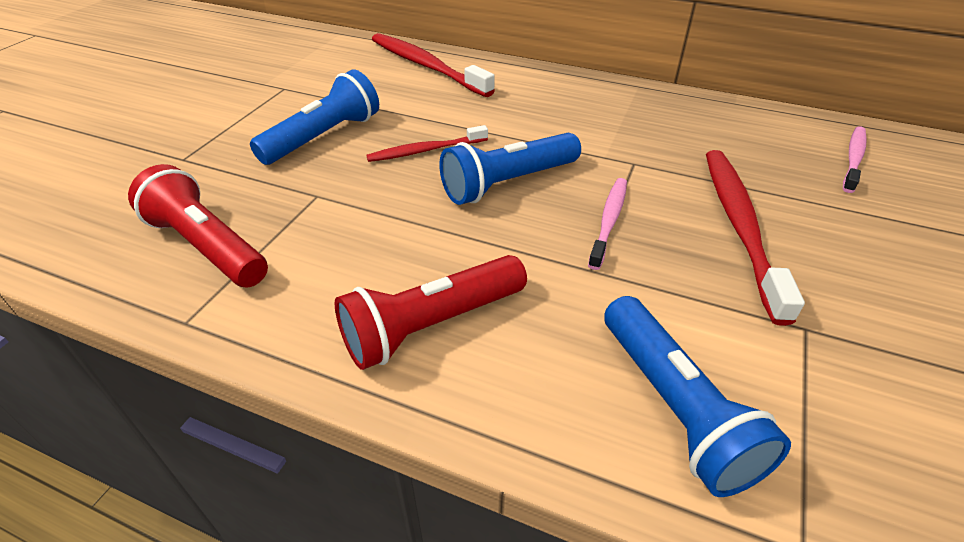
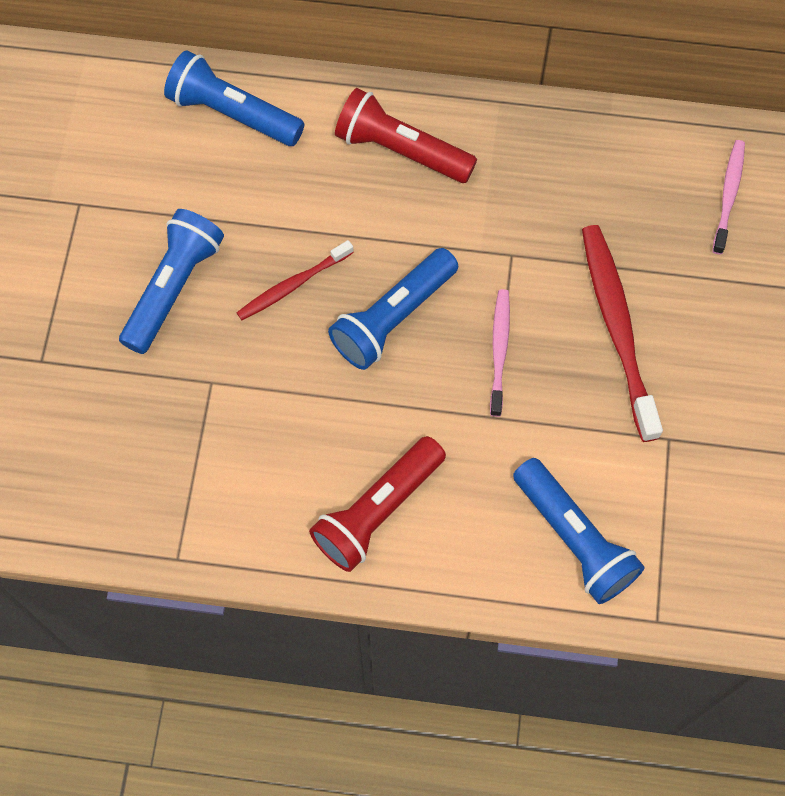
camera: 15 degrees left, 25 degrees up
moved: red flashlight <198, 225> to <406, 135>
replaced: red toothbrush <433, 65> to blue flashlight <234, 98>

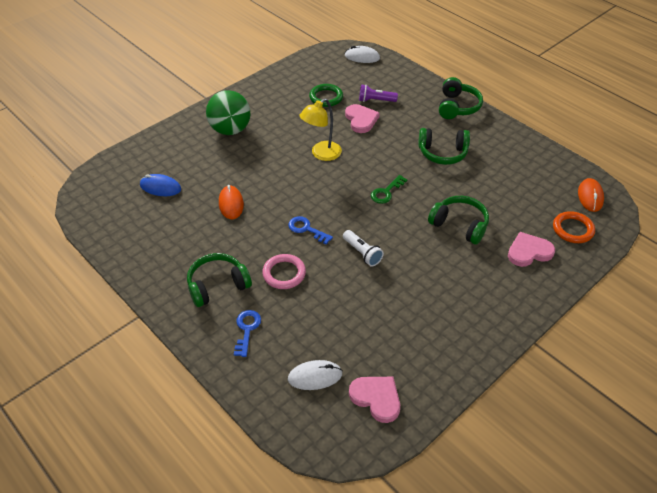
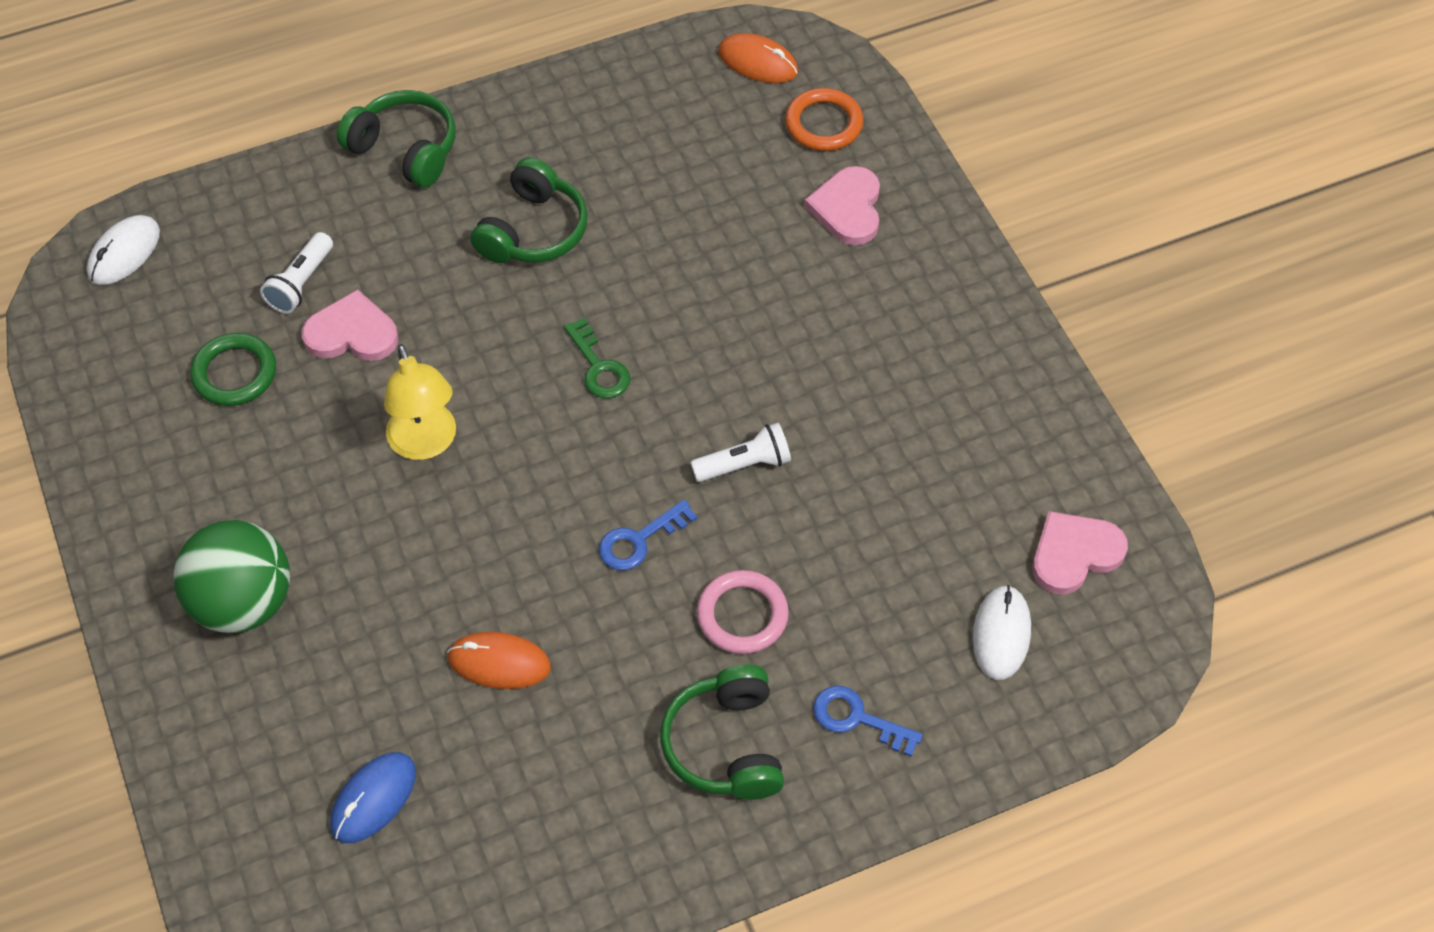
camera: 70 degrees left, 10 degrees up
removed: green headphones <458, 220>
recoloured: purple flashlight <378, 93> to white flashlight <296, 273>

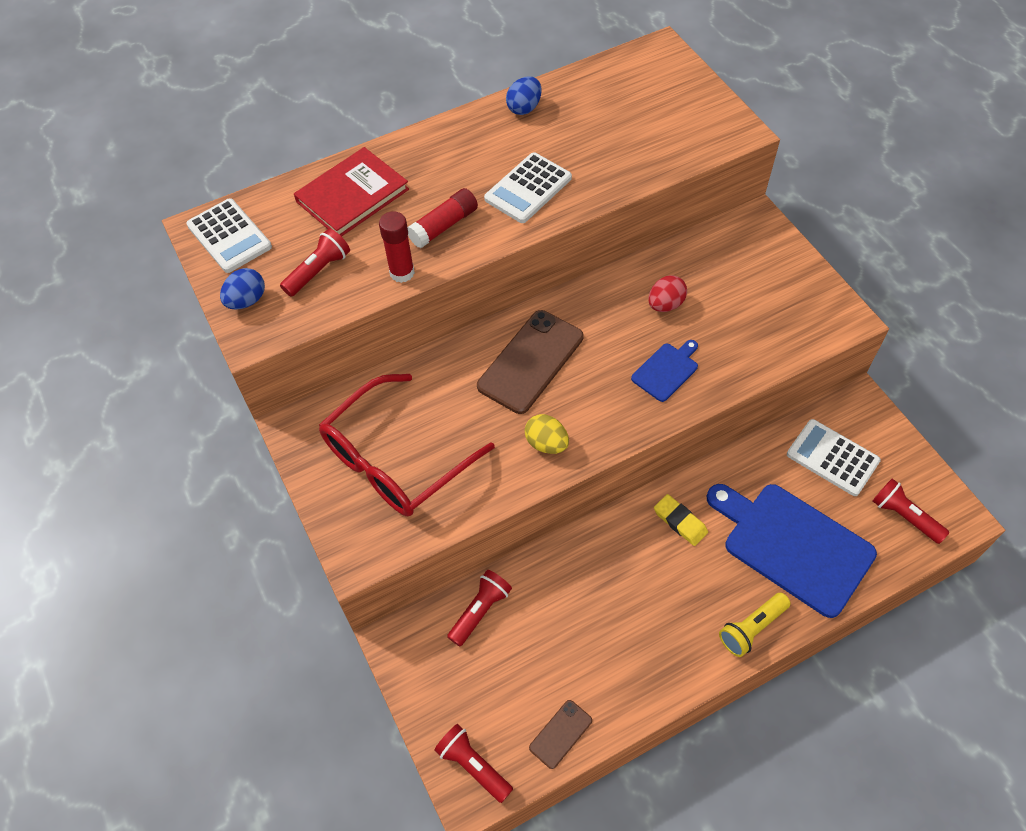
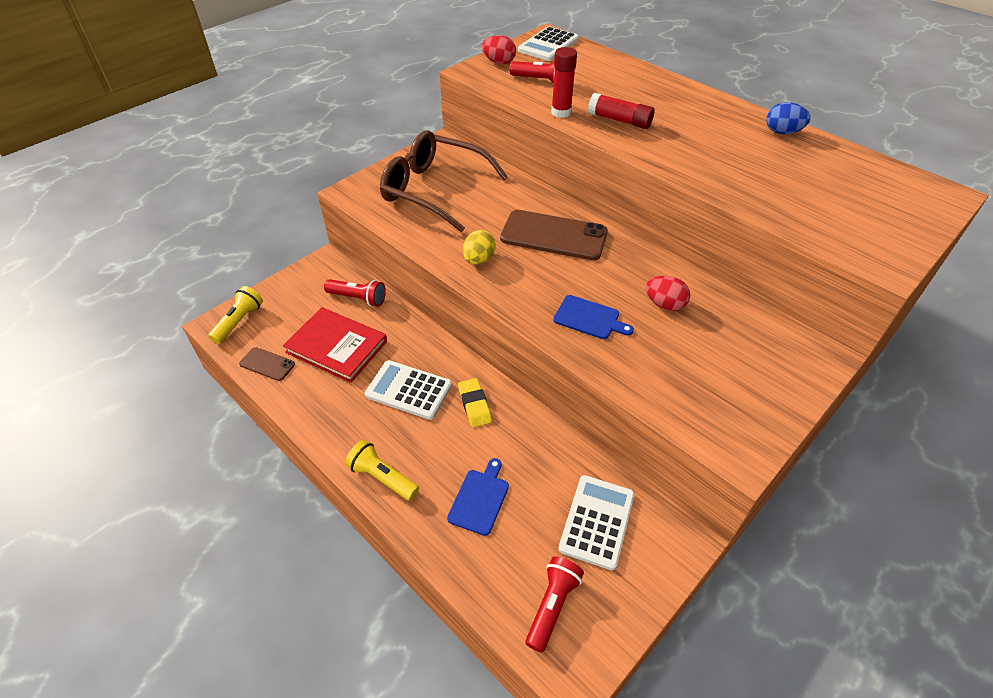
camera: 70 degrees right, 10 degrees down
moved: red book <351, 192> to <335, 345>; white calculator <528, 187> to <408, 390>
recoloured: blue egg <242, 289> to red egg <499, 49>; red glasses <407, 445> to brown glasses <444, 181>; red flashlight <473, 763> to yellow flashlight <235, 315>
turned: yellow eraser <681, 520> = <475, 402> 45 degrees counterclockwise
resized: blue cutting board <792, 551> = <478, 497> x0.47

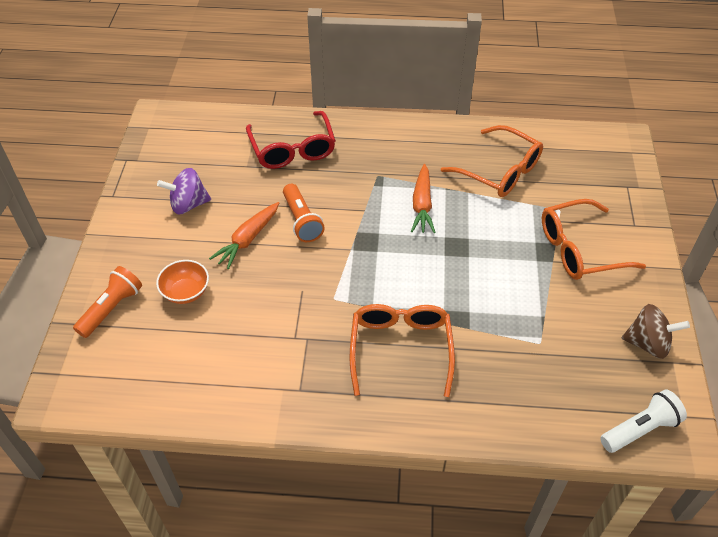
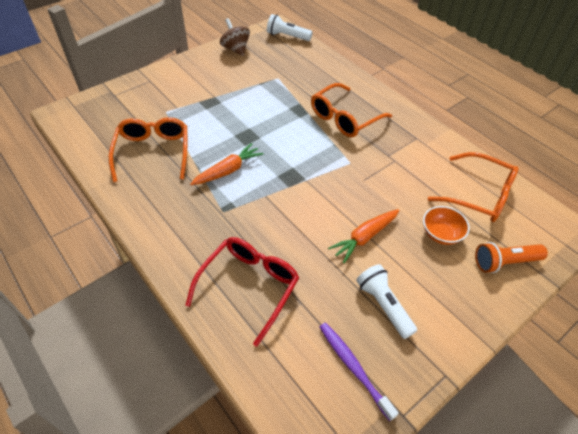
camera: 135 degrees left, 0 degrees up
removed: orange flashlight <304, 213>
added: purple toothbrush <359, 372>
moved: orange glasses <594, 239> to <473, 187>
replaced: purple spinning top <184, 191> to white flashlight <386, 301>
turned: orange carrot <244, 235> = <363, 236> 150 degrees clockwise

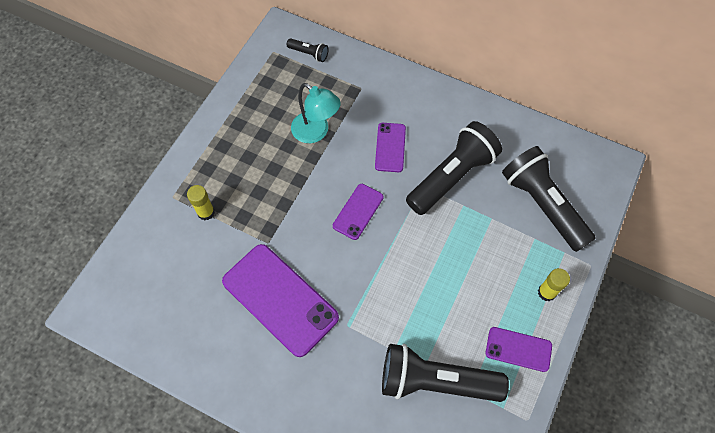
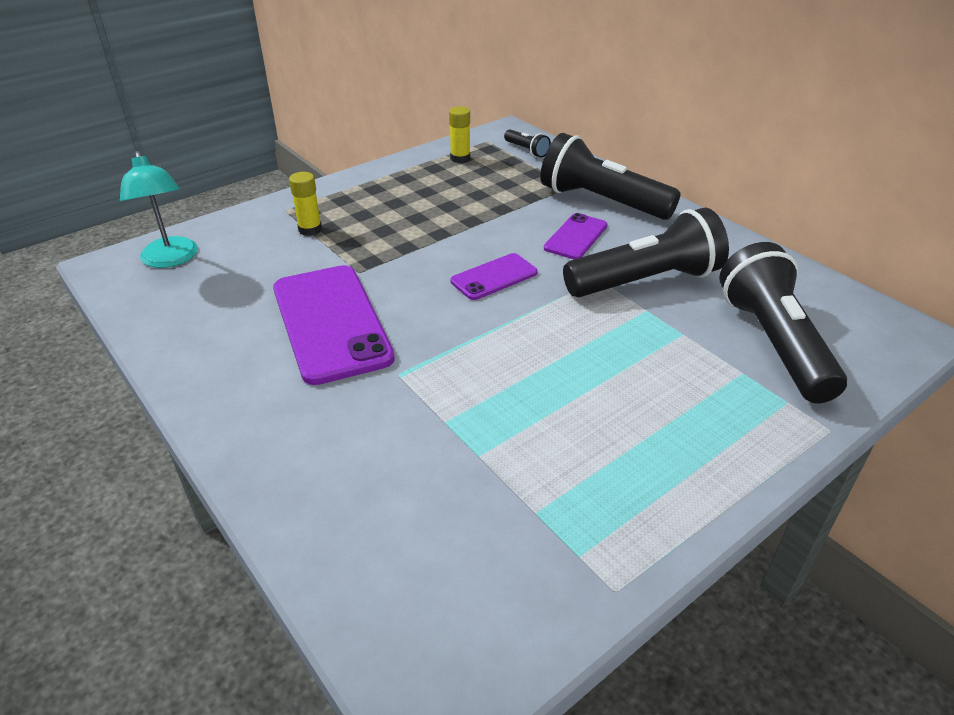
camera: 25 degrees right, 25 degrees down
removed: purple phone <519, 349>
moved: turquoise lamp <316, 113> to <159, 209>; yellow glue stick <554, 284> to <459, 135>; black flashlight <445, 373> to <610, 176>

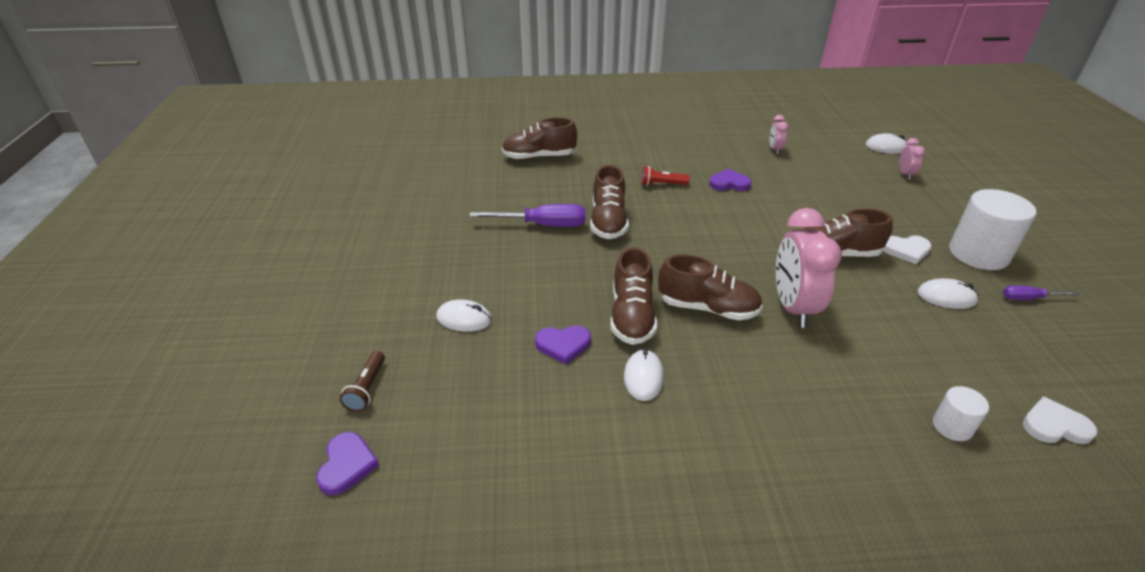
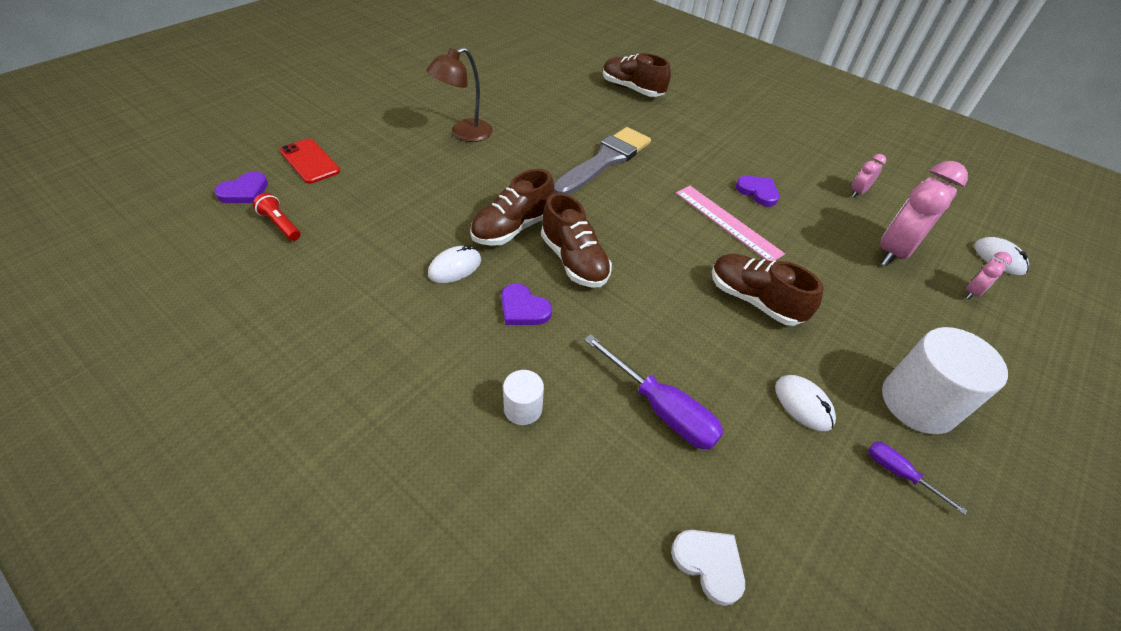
camera: 40 degrees right, 10 degrees up
removed: white heart <907, 250>; white mouse <464, 315>
added: brown lamp <460, 94>; pink ruler <730, 223>
moved: red flashlight <665, 176> to <277, 217>; purple screwdriver <527, 215> to <654, 391>; pink clock <809, 268> to <924, 213>; purple heart <563, 345> to <526, 304>; white cylinder <961, 413> to <523, 397>
replaced: brown shoe <609, 202> to grey brush <602, 161>; brown flashlight <362, 381> to red phone <310, 161>

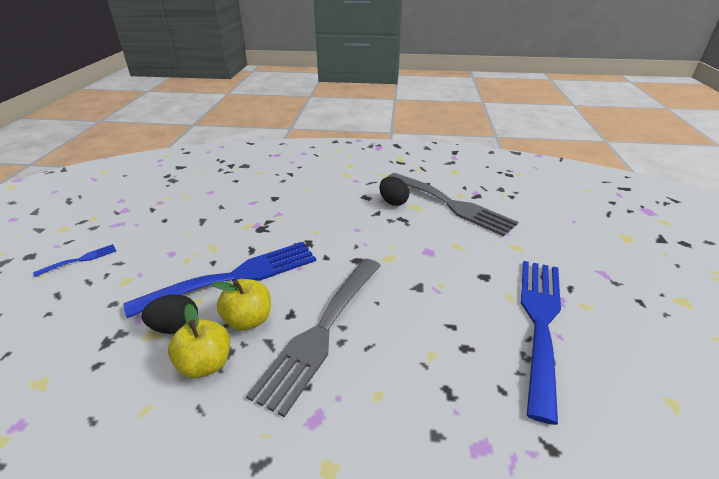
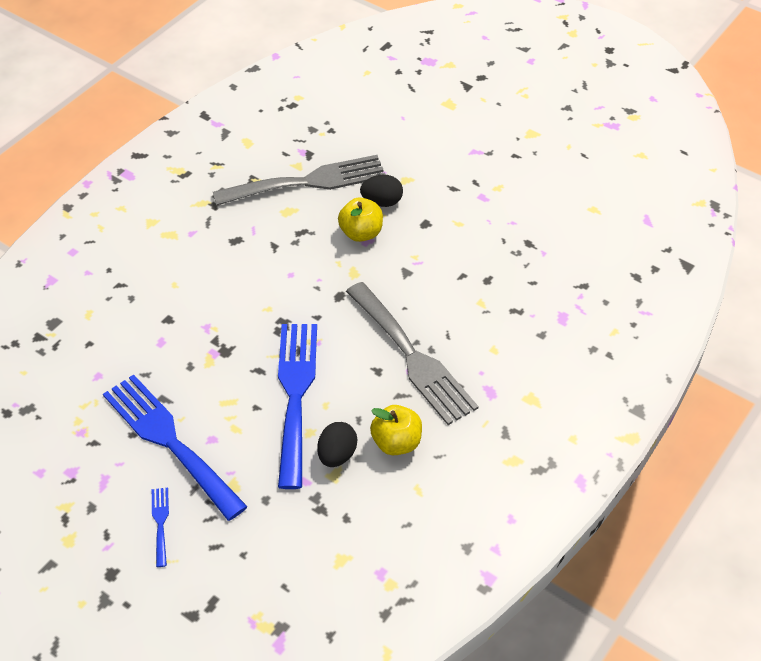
camera: 60 degrees left, 15 degrees up
moved: black egg <394, 191> to <381, 191>; blue fork <541, 343> to <175, 447>; yellow apple <241, 305> to <360, 220>

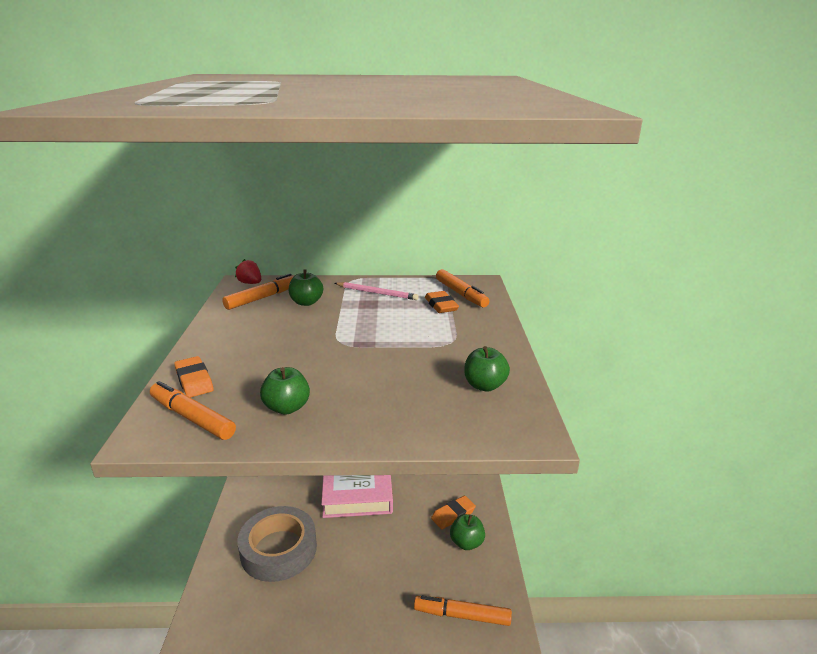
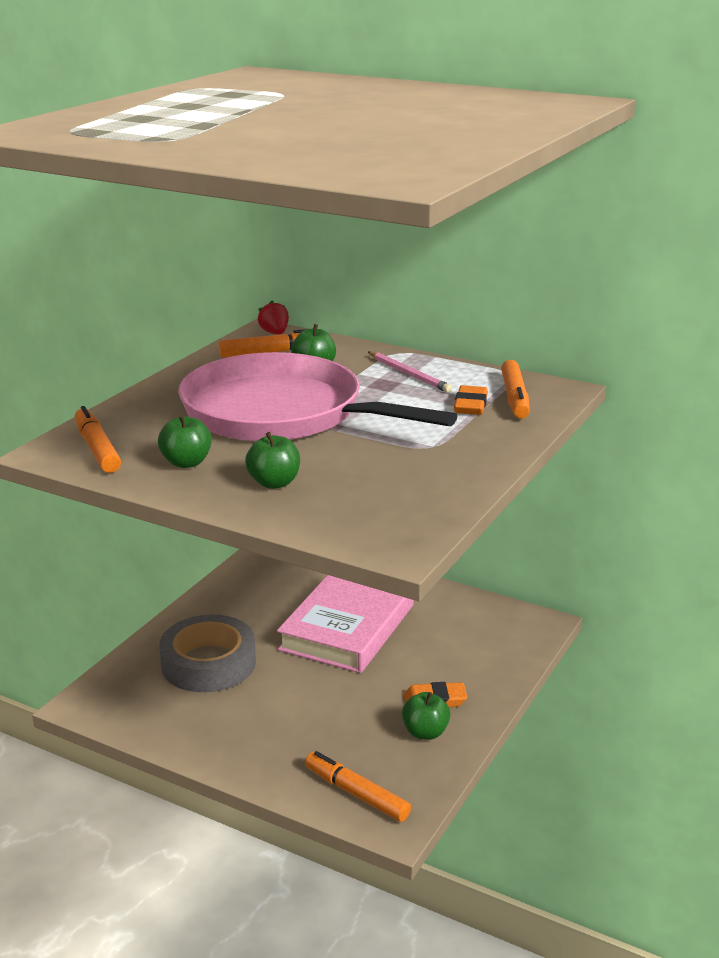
camera: 30 degrees right, 0 degrees up
removed: orange eraser <194, 376>
added: pink pan <317, 396>
moved: green apple <487, 369> to <272, 460>

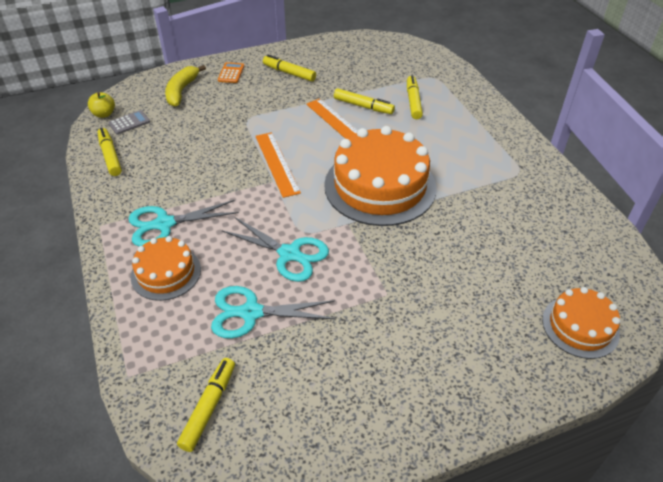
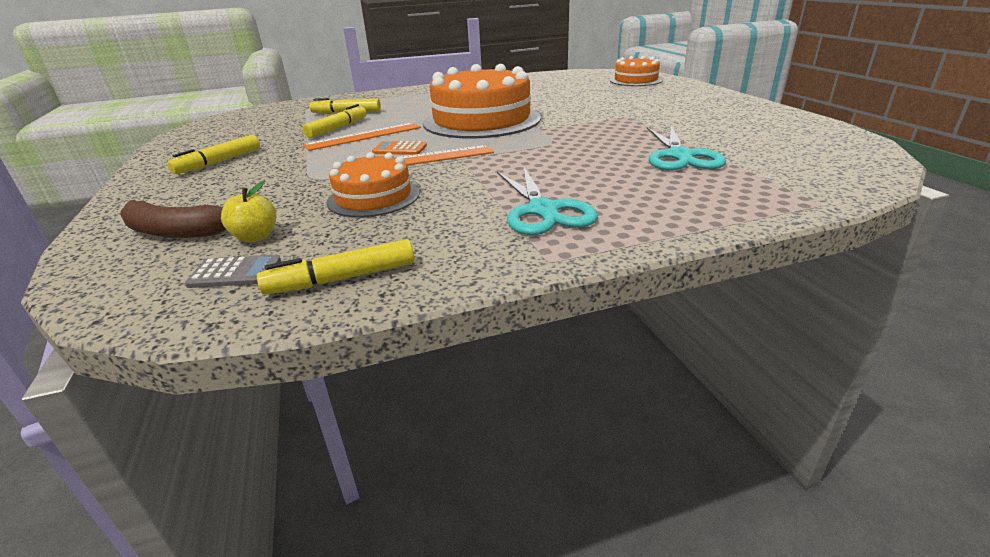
camera: 85 degrees left, 15 degrees down
removed: turquoise scissors <275, 249>; yellow marker <206, 405>
moved: orange calculator <231, 72> to <399, 148>; yellow apple <101, 105> to <248, 211>; orange cake <166, 268> to <373, 184>
recoloured: yellow banana <185, 86> to brown banana <173, 219>
turned: grey calculator <129, 122> = <233, 271> 120 degrees clockwise

